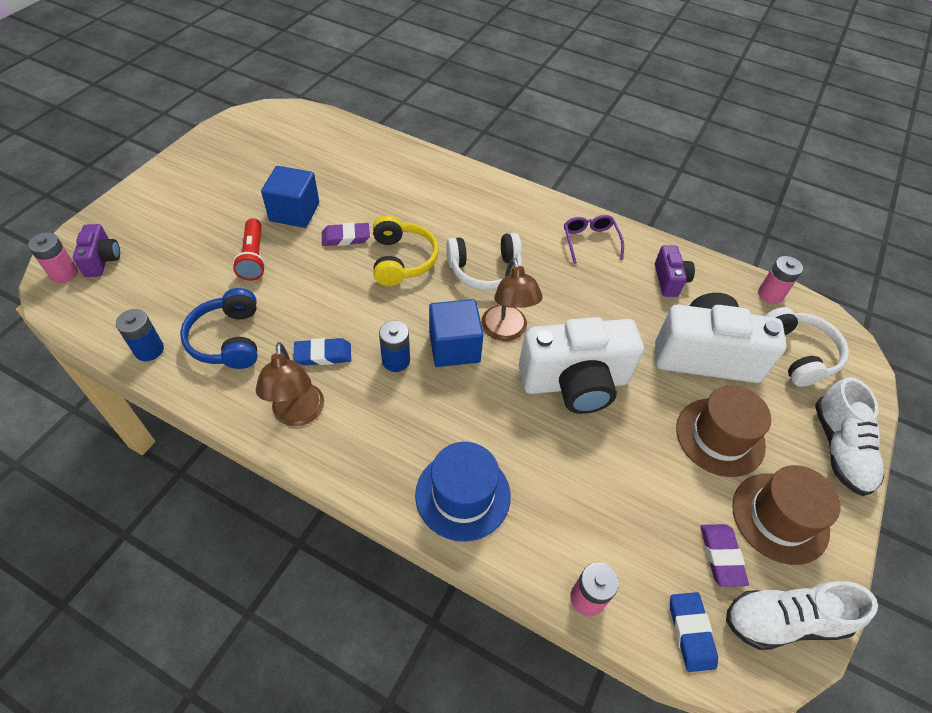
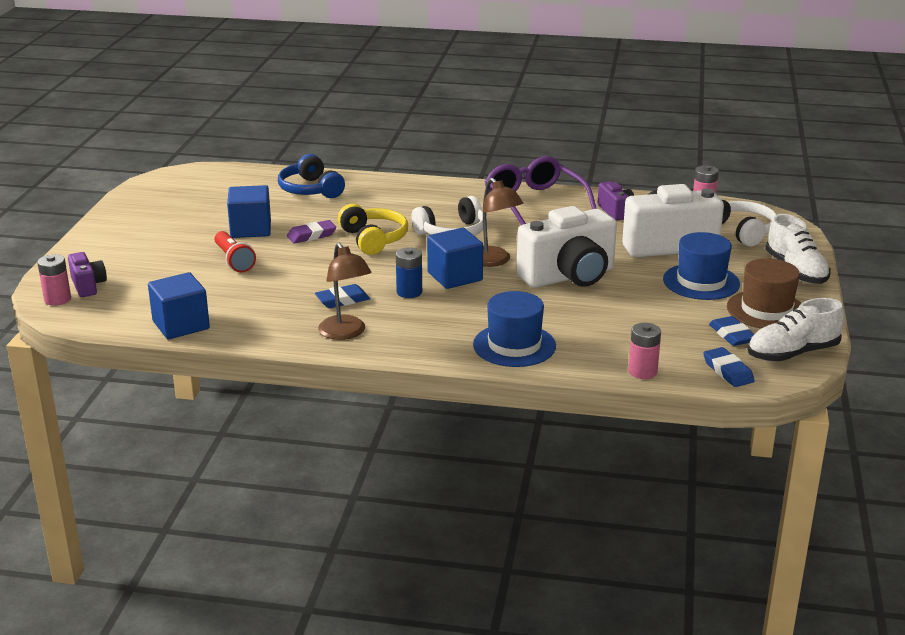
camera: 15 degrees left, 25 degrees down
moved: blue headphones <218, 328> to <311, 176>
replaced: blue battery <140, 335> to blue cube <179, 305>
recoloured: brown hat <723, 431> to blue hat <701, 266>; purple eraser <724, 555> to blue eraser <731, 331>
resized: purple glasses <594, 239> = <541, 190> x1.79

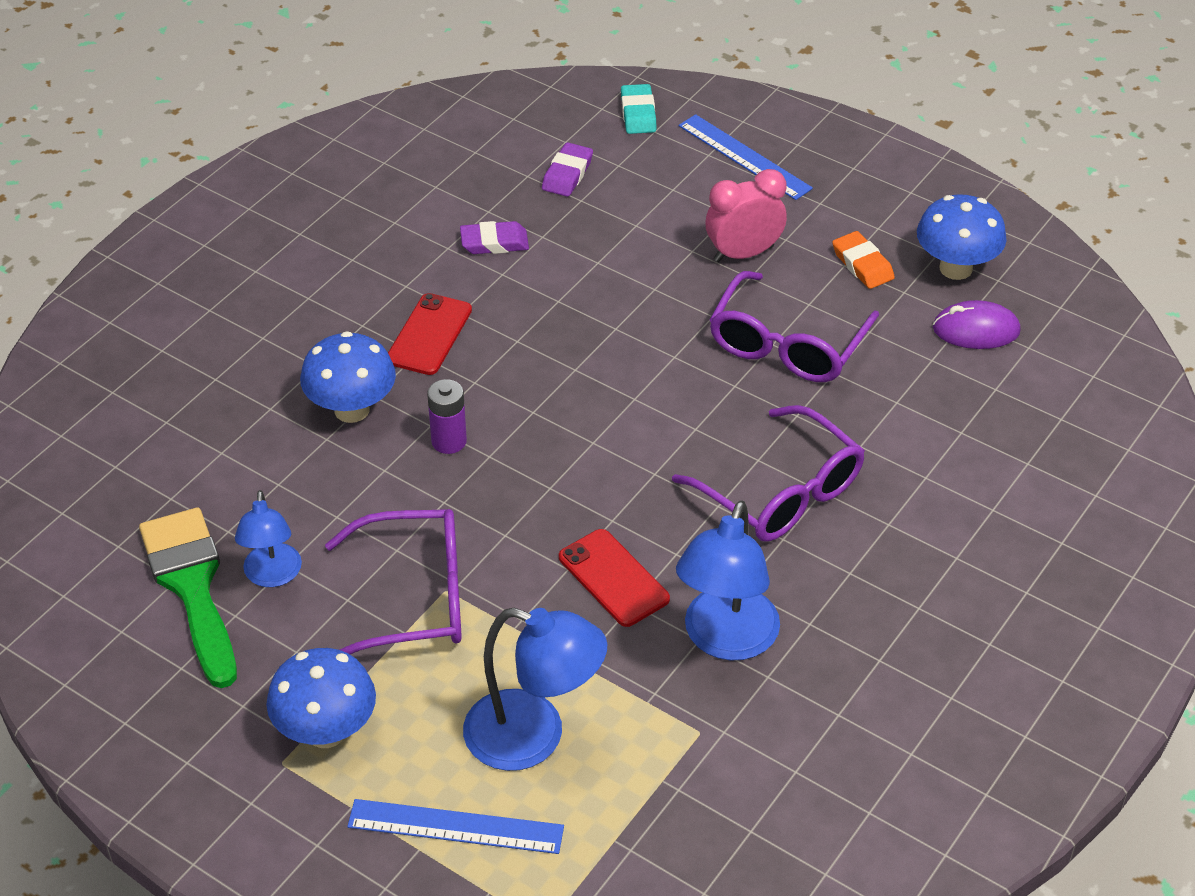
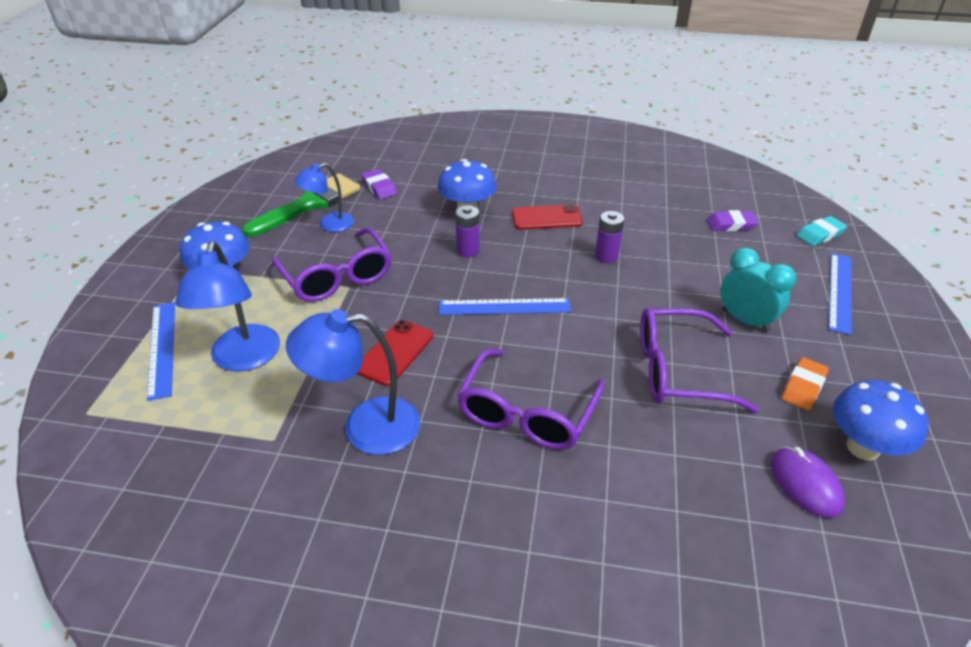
camera: 65 degrees right, 5 degrees down
added: purple battery <609, 237>; blue ruler <505, 306>
moved: purple eraser <494, 237> to <379, 184>
recoloured: pink clock <746, 215> to turquoise clock <758, 290>

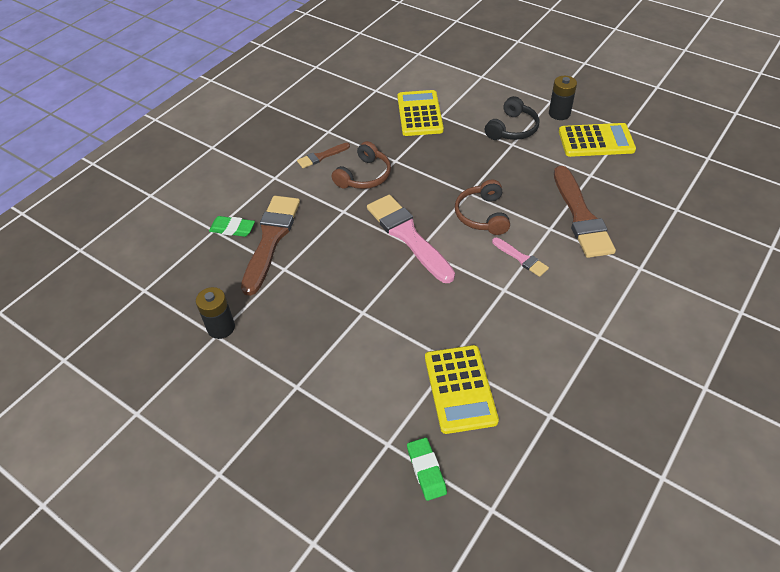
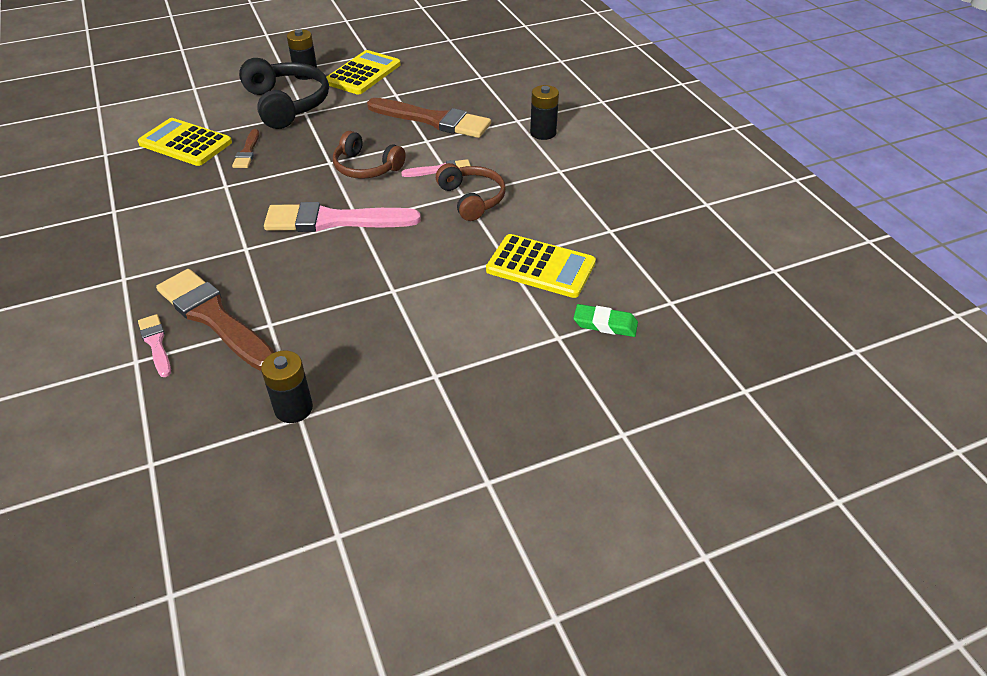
camera: 60 degrees left, 5 degrees down
added: black battery <544, 112>
moved: brown headphones <361, 165> to <471, 192>; brown brush <323, 155> to <245, 148>
replaced: green eraser <232, 226> to pink brush <154, 345>
resized: black headphones <512, 118> = <284, 93> x1.52

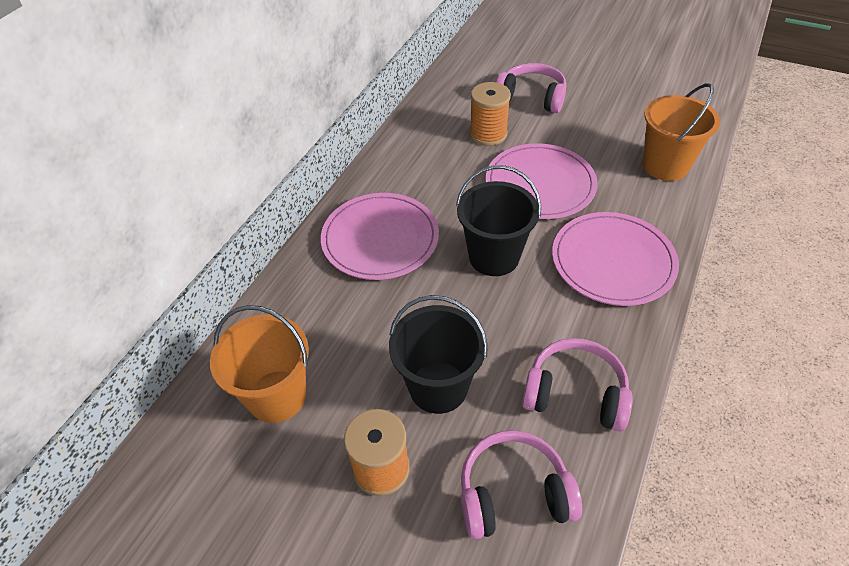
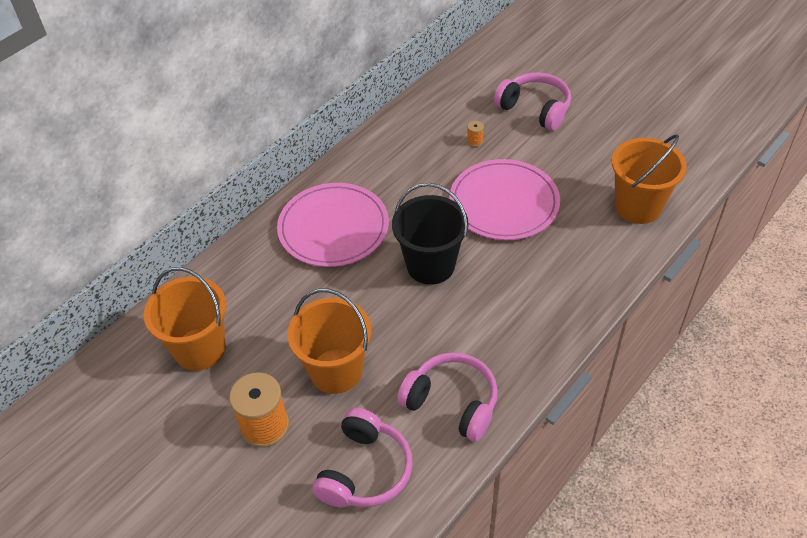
camera: 15 degrees right, 0 degrees up
removed: pink plate <615, 259>
recoloured: black bucket <438, 354> to orange bucket <329, 341>
turned: pink headphones <521, 484> = <362, 458> 105 degrees clockwise
resized: orange spool <490, 114> = <475, 134> x0.42

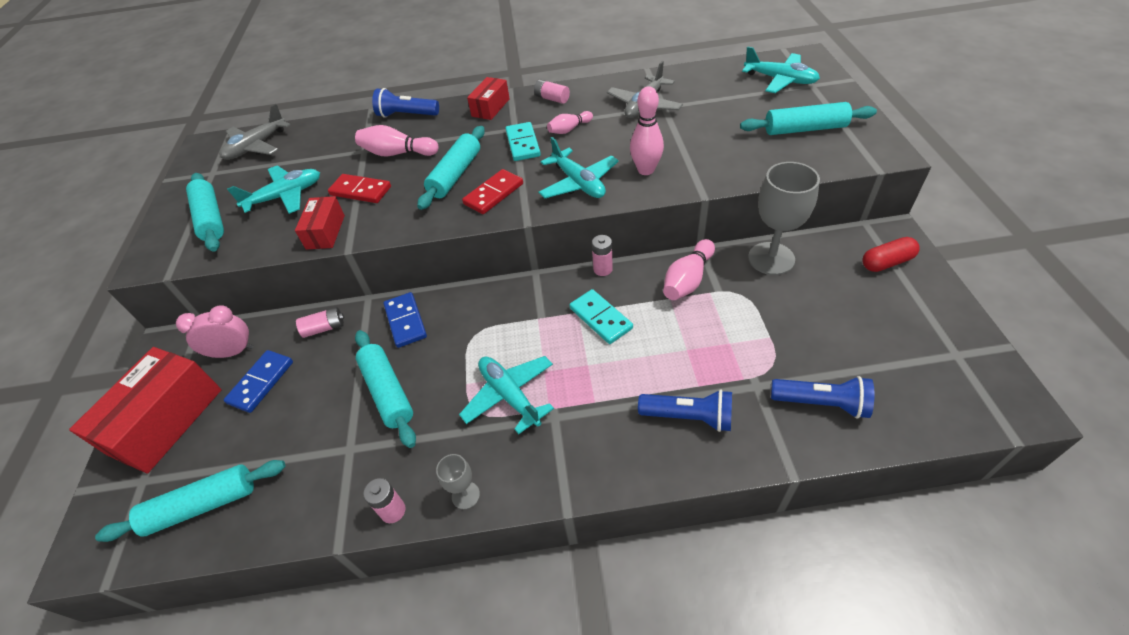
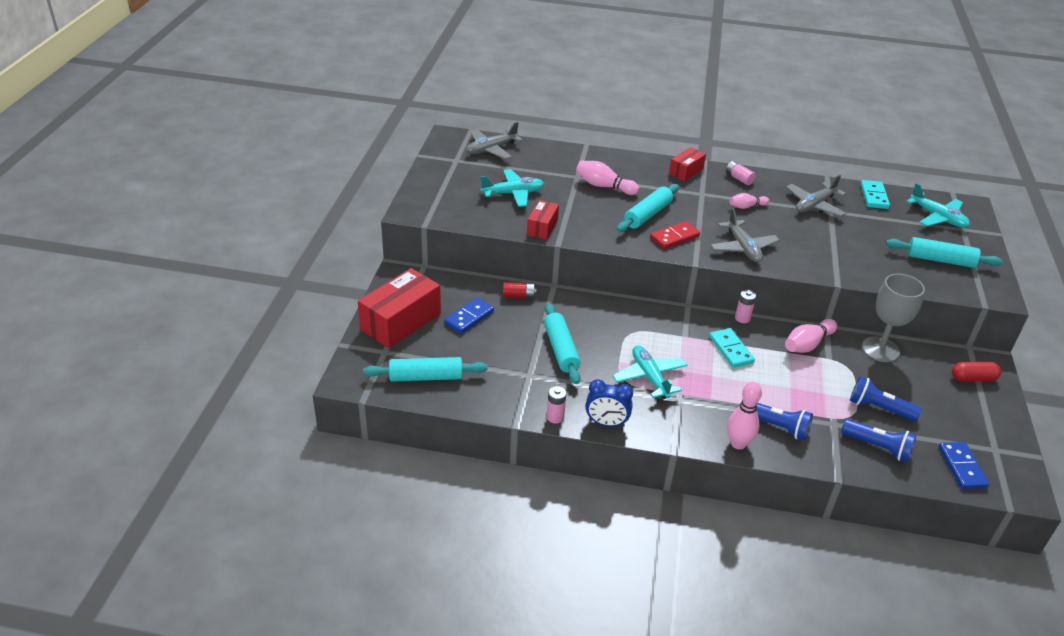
camera: 10 degrees right, 10 degrees down
removed: turquoise rolling pin <205, 212>; red domino <359, 188>; pink clock <214, 331>
moved: pink bowling pin <647, 130> to <744, 416>; blue flashlight <405, 103> to <886, 398>; turquoise domino <523, 141> to <875, 194>; blue domino <405, 320> to <964, 465>
replaced: grey goblet <458, 481> to blue clock <609, 403>
recoloured: turquoise plane <578, 167> to grey plane <745, 235>; pink battery <320, 322> to red battery <519, 290>

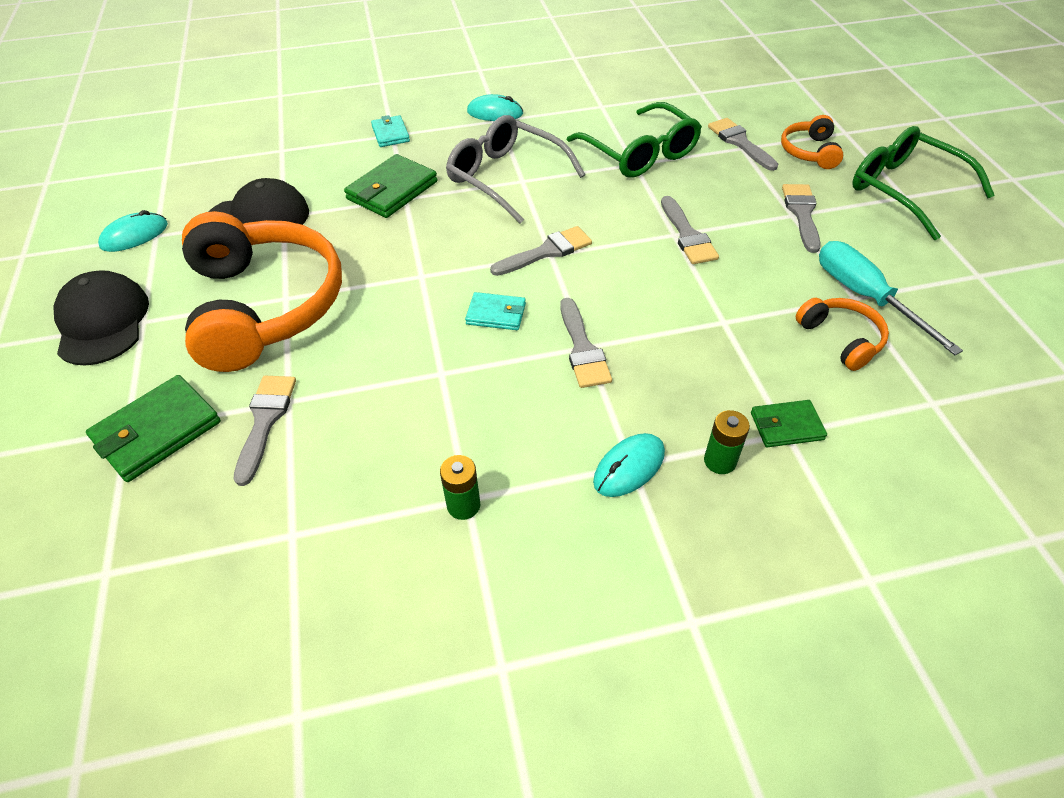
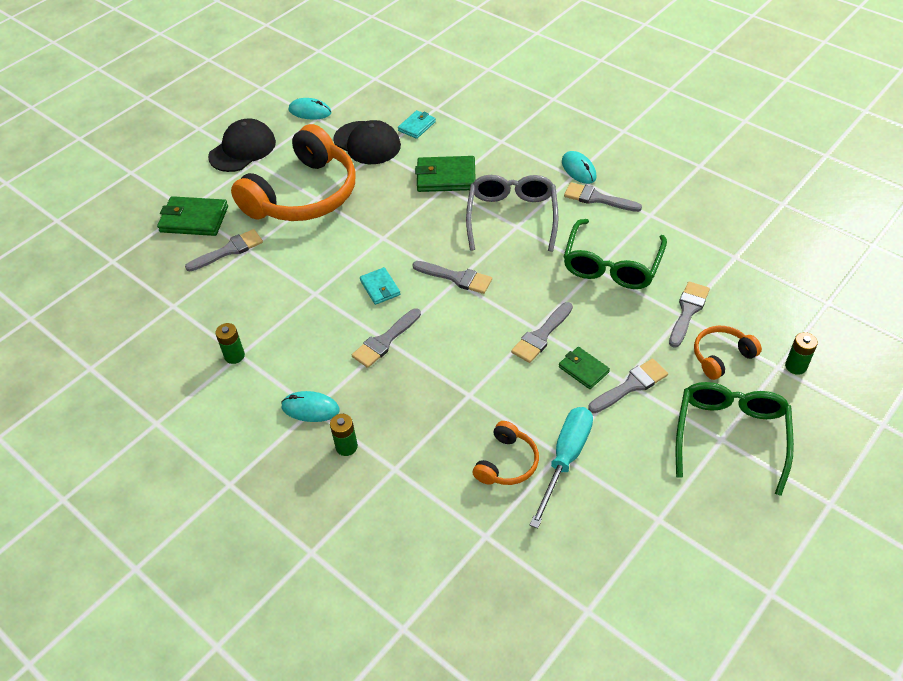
camera: 55 degrees right, 0 degrees up
added: grey brush <603, 197>; green battery <801, 353>
moved: turquoise wallet <390, 131> to <417, 124>; green wallet <789, 423> to <584, 368>

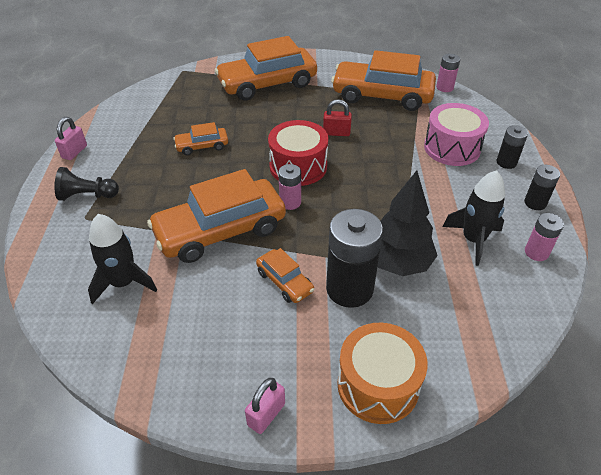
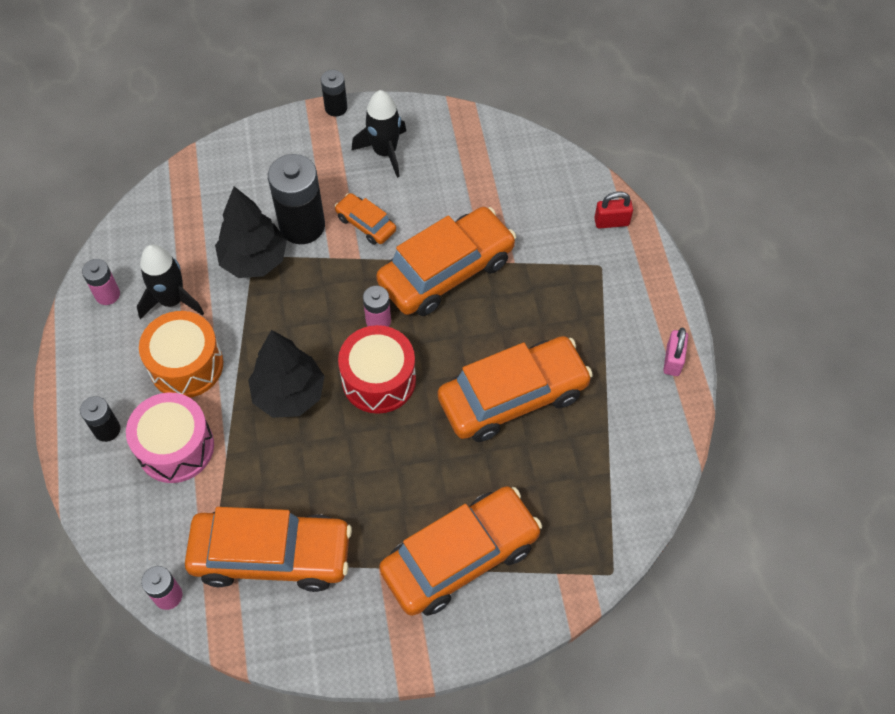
camera: 170 degrees right, 15 degrees up
removed: black pawn <86, 184>; pink padlock <265, 406>
added: black tree <286, 374>
moved: red padlock <337, 117> to <613, 210>; black battery <542, 187> to <334, 93>; black rocket <122, 259> to <378, 134>; orange drum <382, 373> to <181, 354>
resized: orange car <200, 138> = <515, 389> x2.11

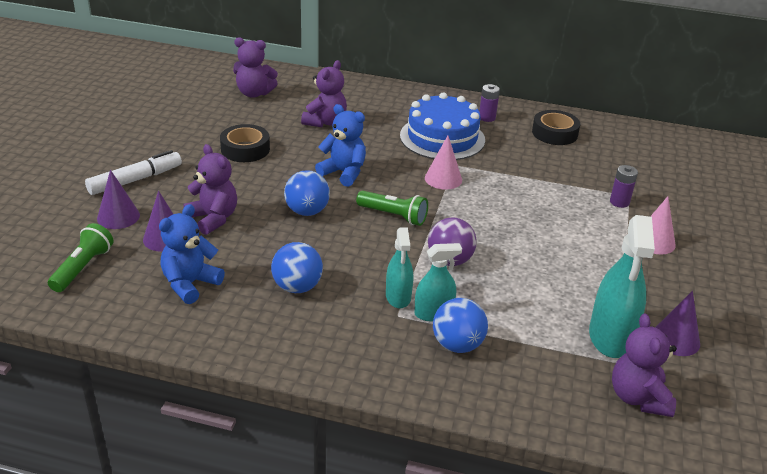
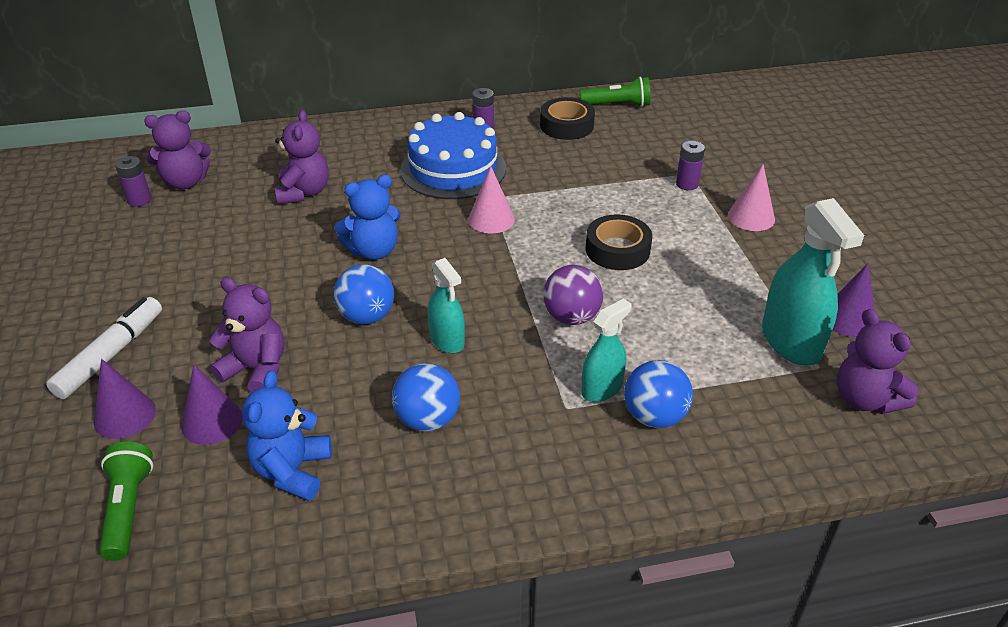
camera: 25 degrees left, 5 degrees up
added: purple battery <133, 181>
moved: black tape <245, 143> to <618, 242>; green flashlight <392, 208> to <615, 92>; turquoise spray bottle <399, 267> to <446, 305>
turned: blue teddy bear <340, 145> = <367, 217> 150 degrees clockwise

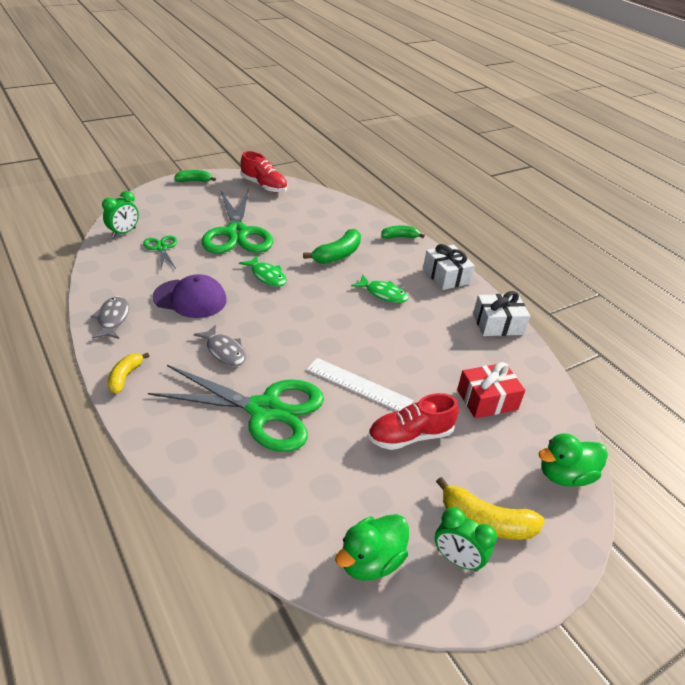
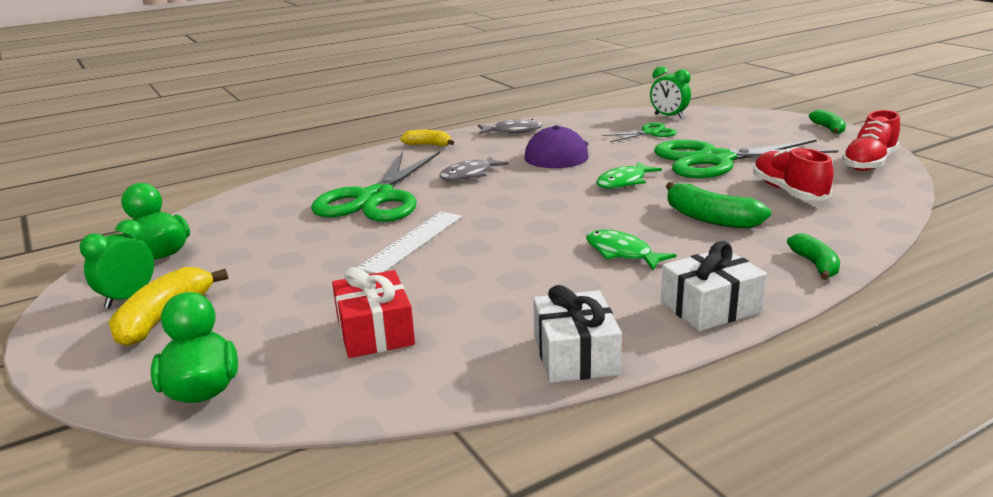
camera: 95 degrees right, 15 degrees down
moved: red shoe <413, 421> to <793, 174>
turned: green fish <380, 289> = <631, 250> 105 degrees clockwise

